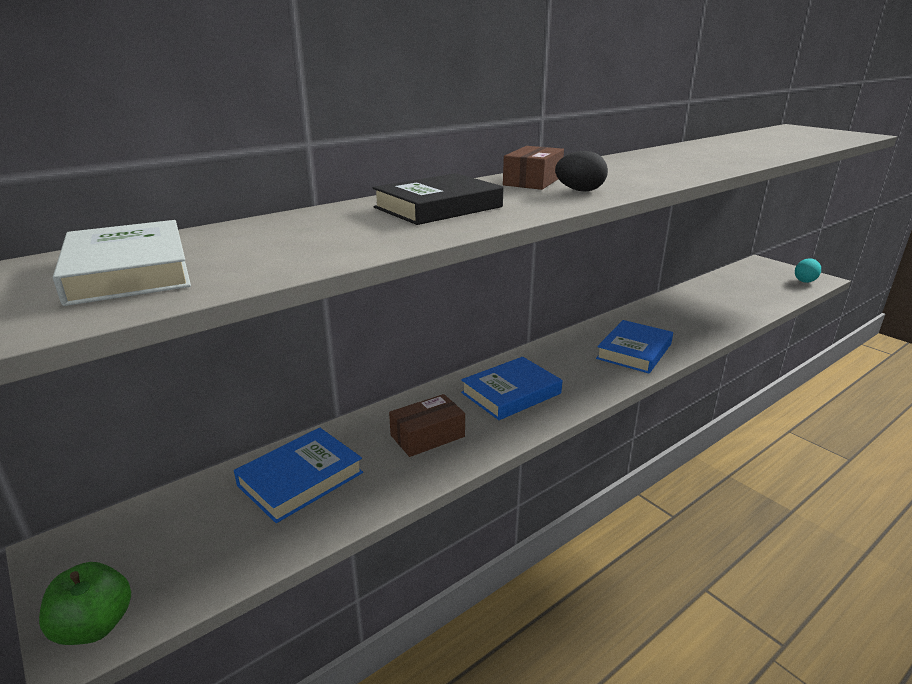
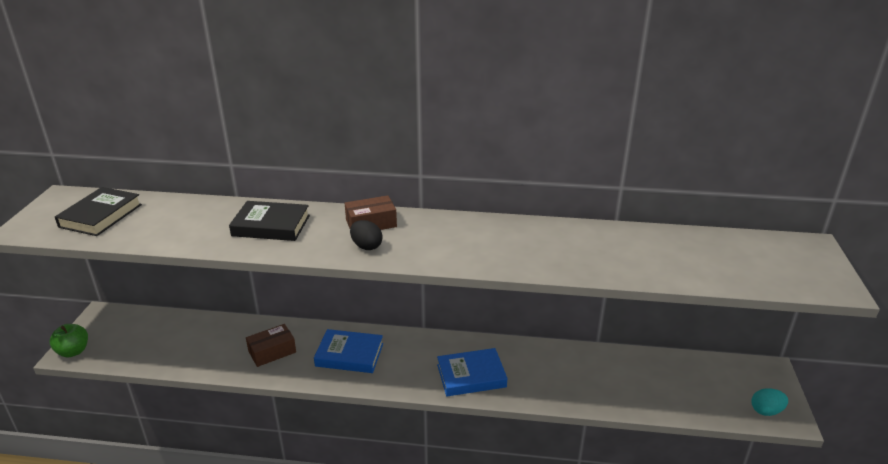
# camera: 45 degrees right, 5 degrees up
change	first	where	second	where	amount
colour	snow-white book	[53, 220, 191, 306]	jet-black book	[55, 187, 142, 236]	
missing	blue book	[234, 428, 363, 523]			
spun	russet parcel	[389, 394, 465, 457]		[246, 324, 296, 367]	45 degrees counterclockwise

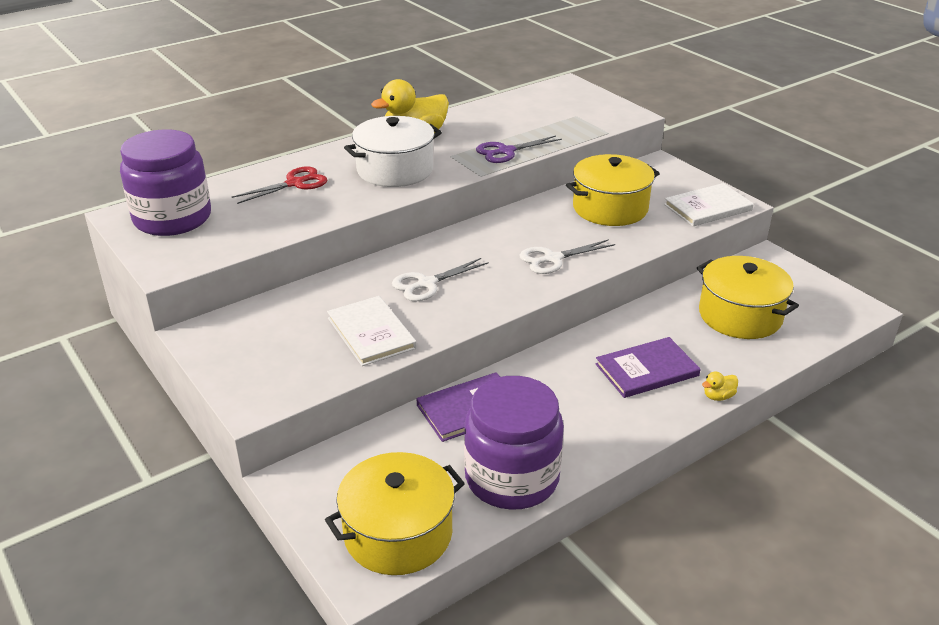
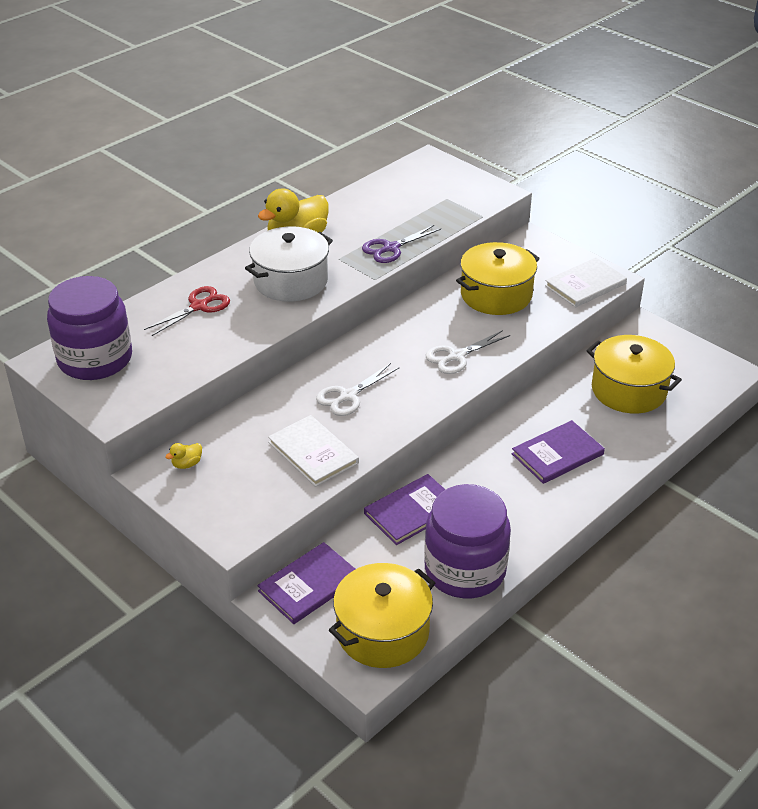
# camera: 10 degrees left, 5 degrees up
change	first	where	second	where	amount
relocated	bright yellow toy duck	[702, 371, 738, 401]		[165, 443, 202, 469]	
appeared			royal purple book	[257, 542, 355, 624]	

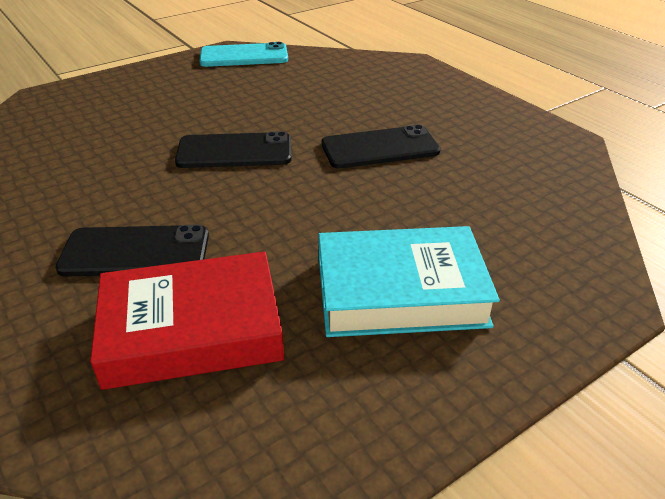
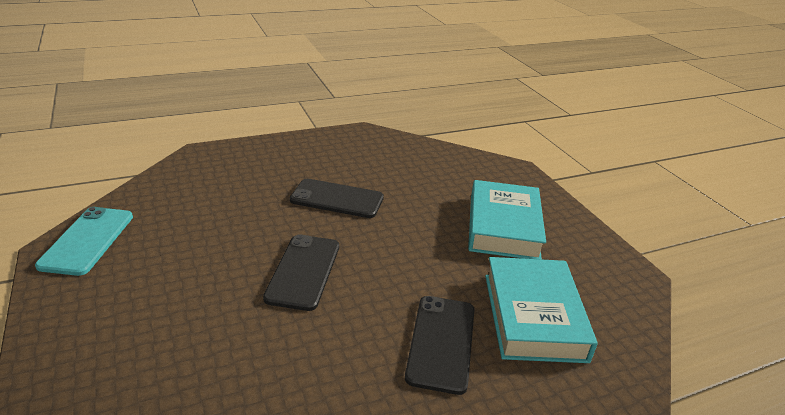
# camera: 80 degrees left, 5 degrees down
change	first	where	second	where	amount
colour	red book	[90, 251, 284, 390]	turquoise book	[485, 257, 598, 363]	
spun	jet-black smartphone	[321, 125, 441, 168]		[290, 179, 384, 218]	75 degrees counterclockwise

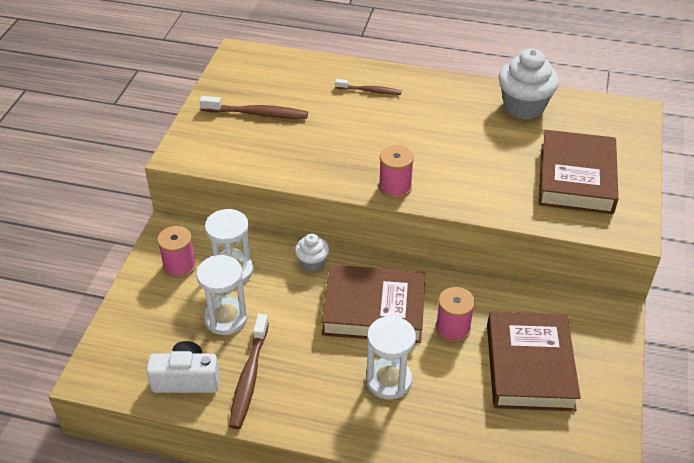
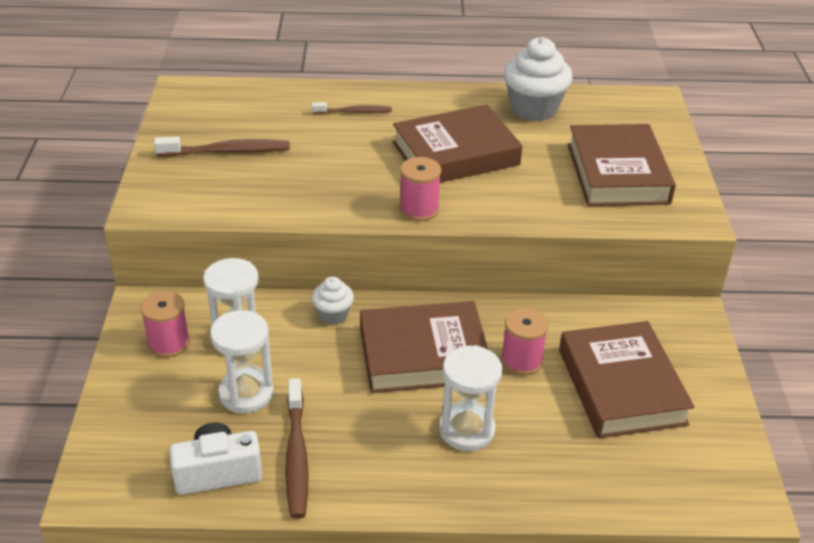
# camera: 15 degrees left, 5 degrees down
change	first	where	second	where	amount
appeared			russet book	[393, 105, 522, 183]	

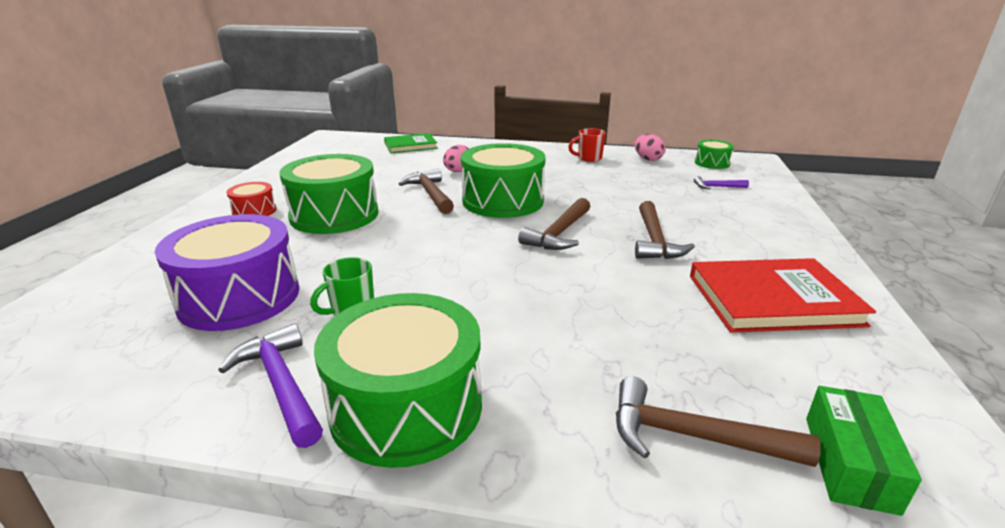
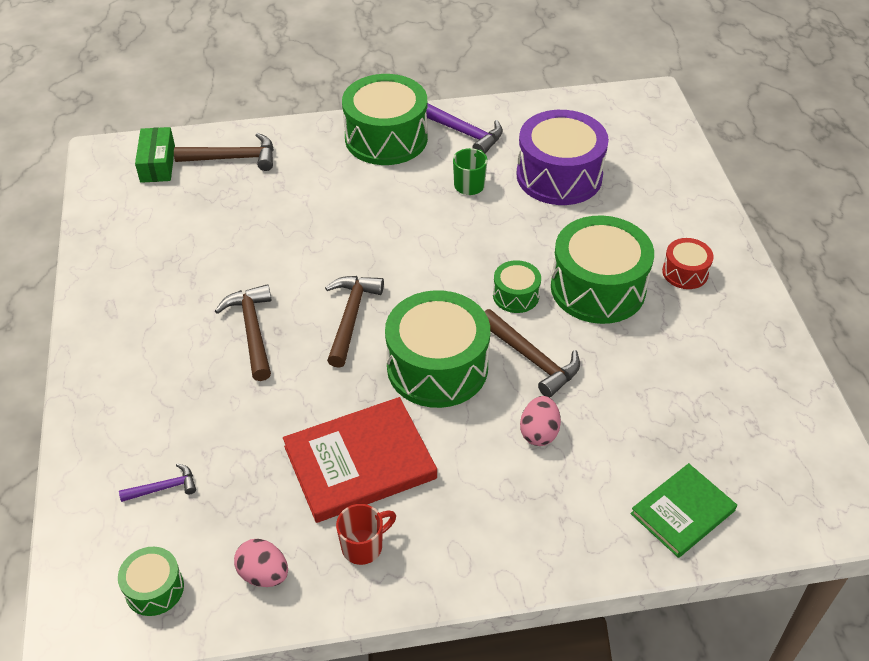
# camera: 160 degrees right, 20 degrees up
change	first	where	second	where	amount
relocated	red book	[690, 258, 876, 333]		[283, 397, 437, 523]	
appeared			leaf-green drum	[493, 260, 541, 313]	

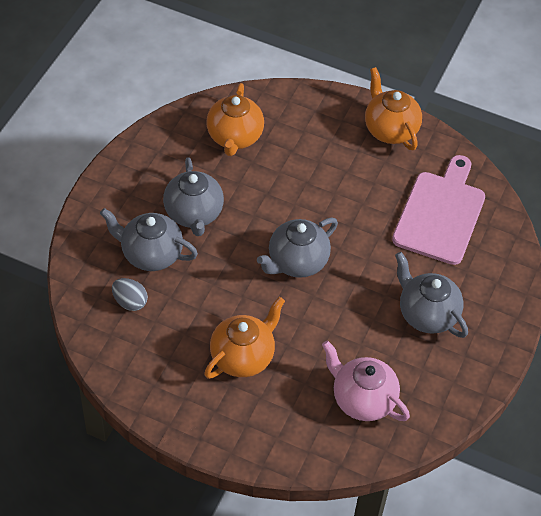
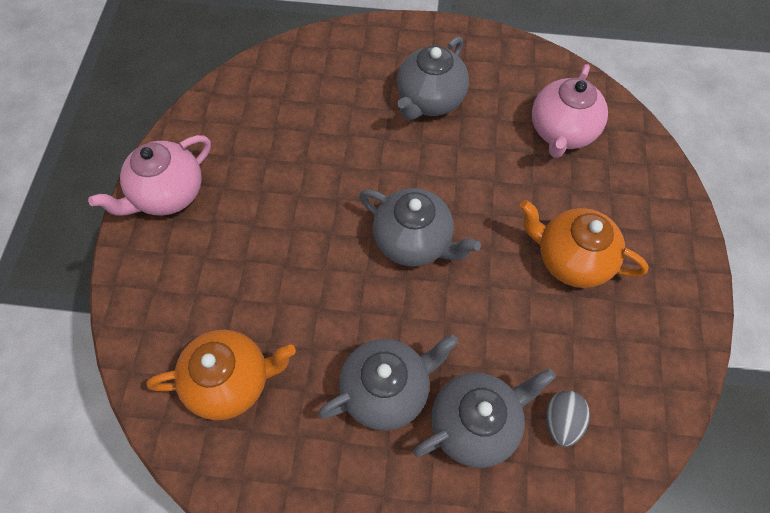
# camera: 105 degrees left, 10 degrees up
change	first	where	second	where	amount
spun	ash-grey teapot	[100, 208, 198, 271]		[413, 369, 556, 468]	120 degrees counterclockwise
colour	bright orange teapot	[365, 67, 422, 150]	rosy teapot	[88, 135, 211, 216]	
missing	rosy cutting board	[392, 155, 485, 265]			

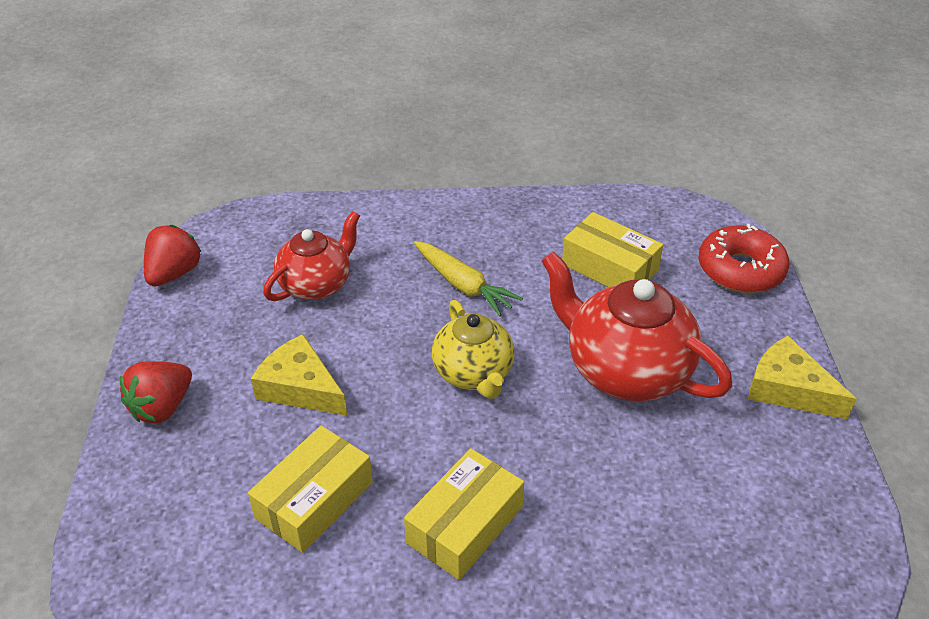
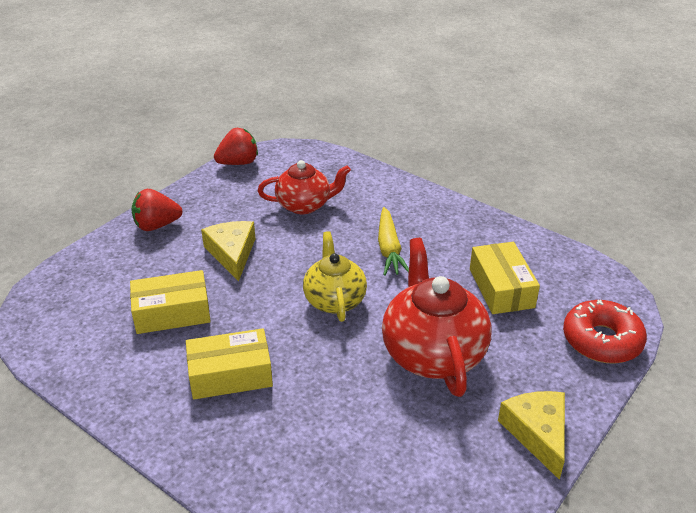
# camera: 40 degrees right, 5 degrees down
change	first	where	second	where	amount
spun	bright yellow teapot	[432, 300, 515, 399]		[303, 231, 367, 322]	150 degrees clockwise

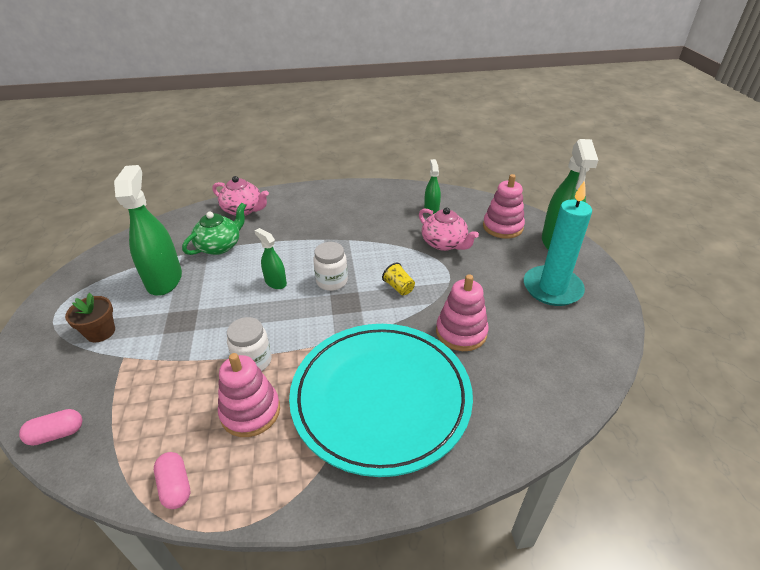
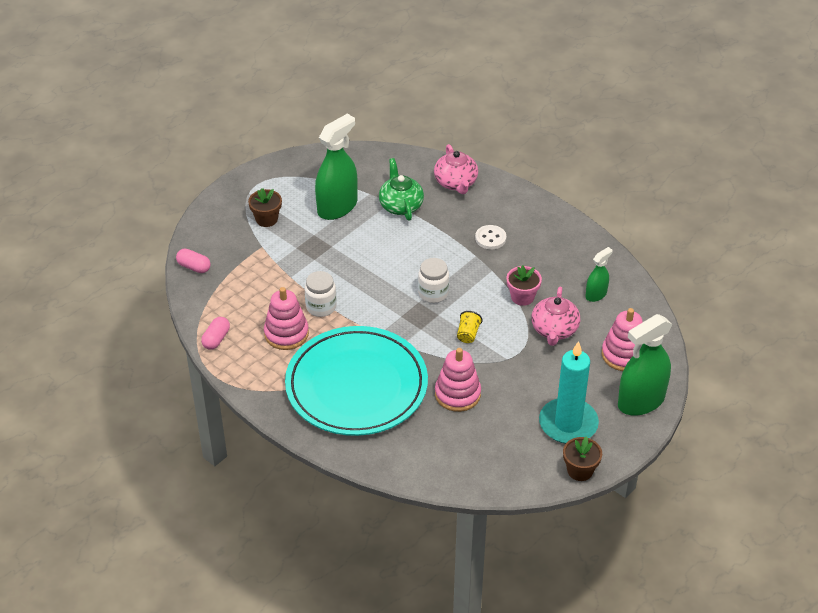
# camera: 50 degrees right, 5 degrees up
change	first	where	second	where	amount
spun	leaf-green teapot	[182, 203, 246, 255]		[379, 158, 424, 221]	105 degrees counterclockwise
missing	leaf-green spray bottle	[255, 228, 287, 289]			
appeared			snow-white shirt button	[475, 225, 506, 249]	
appeared			rosy flower pot	[507, 265, 542, 306]	
appeared			russet flower pot	[563, 436, 602, 481]	

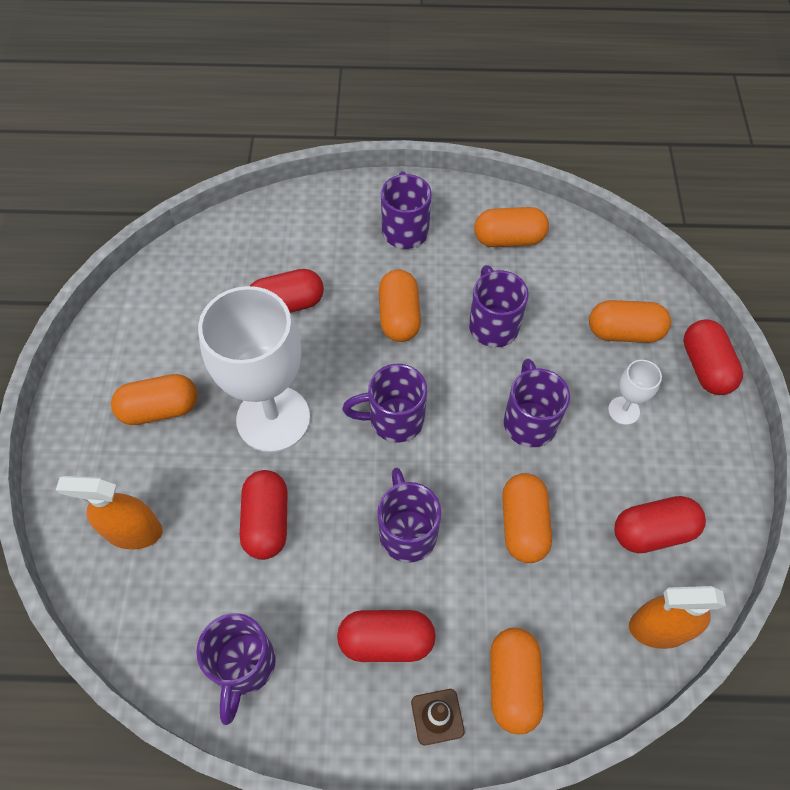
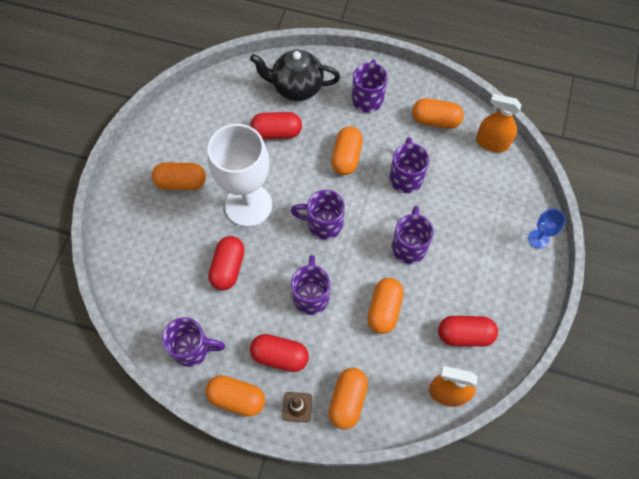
# camera: 15 degrees right, 5 degrees up
change	first	where	second	where	amount
relocated	bright orange spray bottle	[56, 476, 163, 549]		[476, 94, 521, 152]	
spun	royal purple tea mug	[196, 613, 276, 725]		[162, 317, 225, 367]	105 degrees counterclockwise
relocated	bright orange capsule	[589, 300, 671, 343]		[205, 375, 265, 417]	
missing	snow-white wine glass	[608, 360, 662, 425]			
exchanged	red capsule	[683, 319, 743, 395]	blue wine glass	[528, 209, 566, 249]	
appeared			jet-black teapot	[250, 49, 340, 101]	

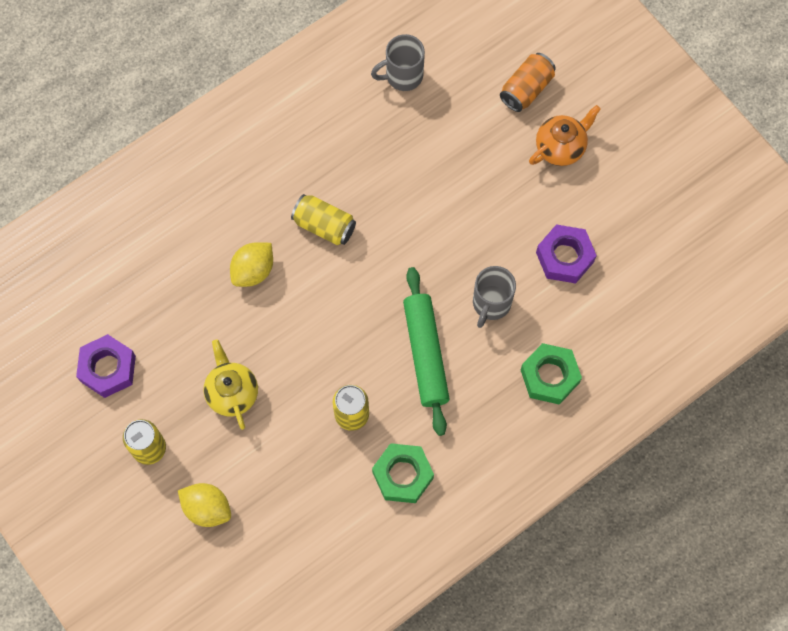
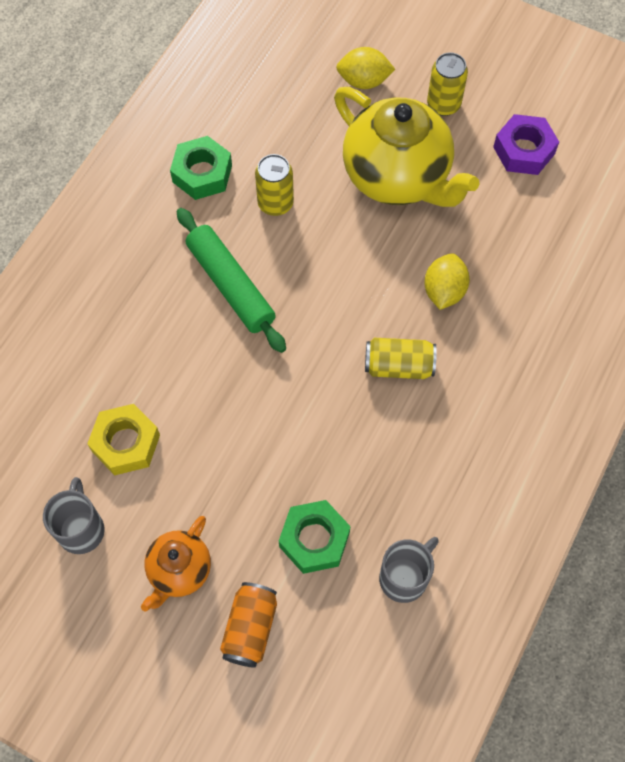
# camera: 155 degrees right, 5 degrees down
change	first	where	second	where	amount
size	bright yellow teapot	[203, 339, 258, 430]		[334, 87, 479, 207]	x1.94
relocated	ash-grey tea mug	[473, 266, 516, 328]		[43, 477, 105, 554]	
relocated	leaf-green hexagon nut	[521, 343, 582, 405]		[279, 500, 351, 574]	
colour	royal purple hexagon nut	[536, 224, 597, 283]	bright yellow hexagon nut	[87, 404, 160, 475]	

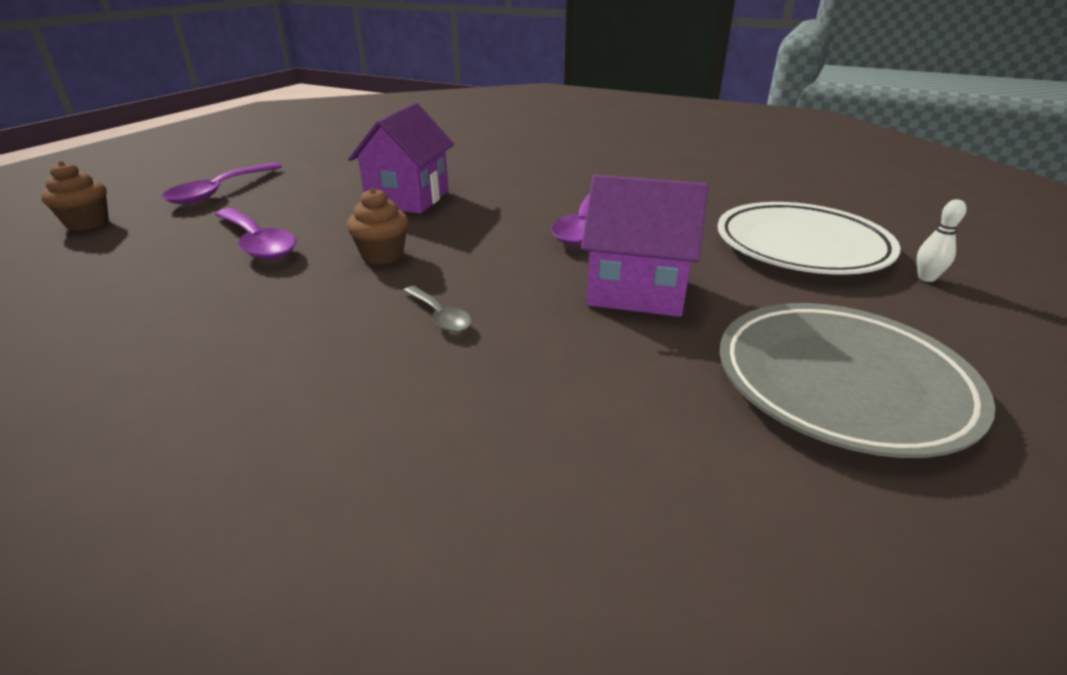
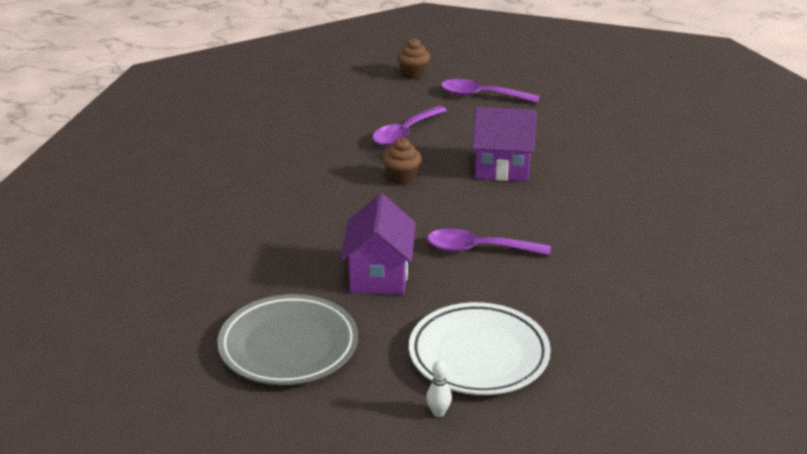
# camera: 80 degrees right, 0 degrees up
change	first	where	second	where	amount
missing	ash-grey tablespoon	[403, 286, 472, 332]			

